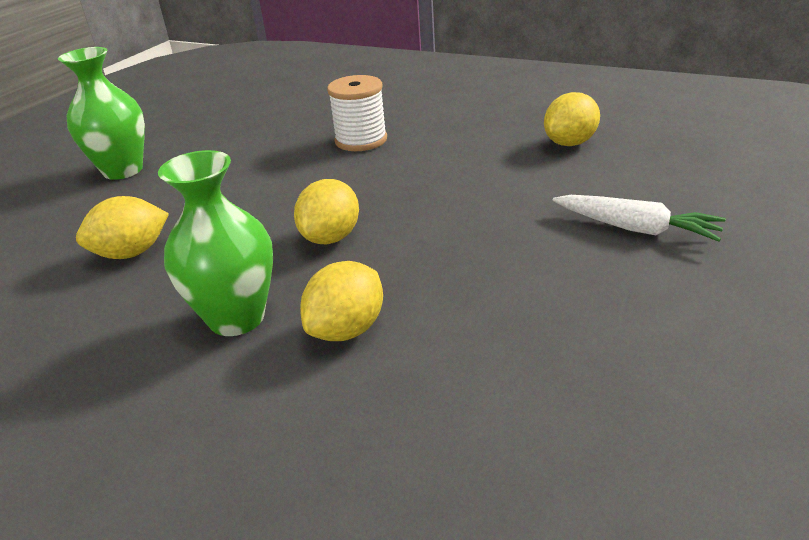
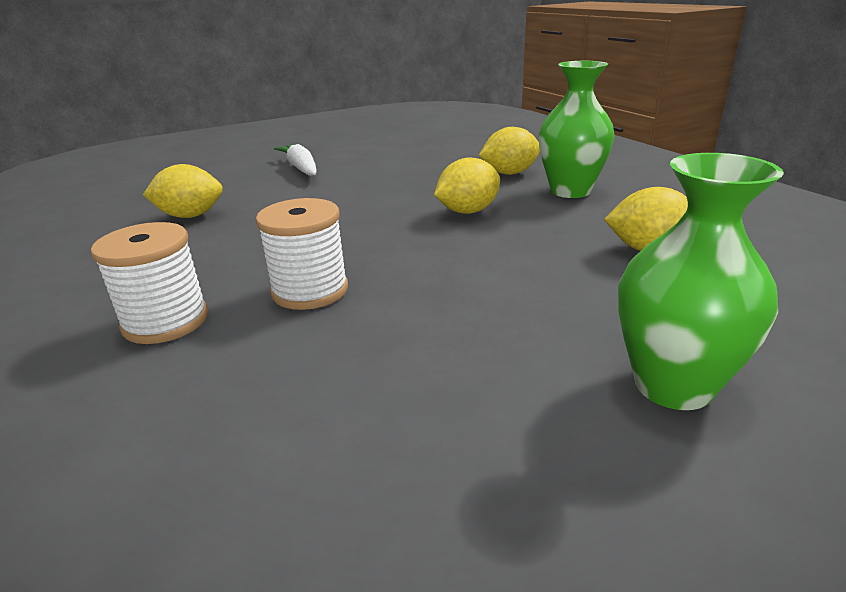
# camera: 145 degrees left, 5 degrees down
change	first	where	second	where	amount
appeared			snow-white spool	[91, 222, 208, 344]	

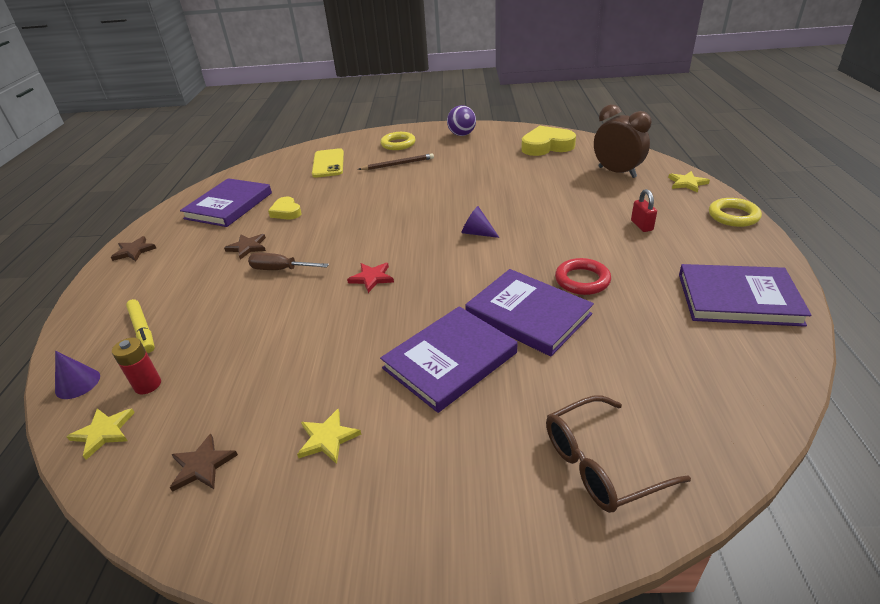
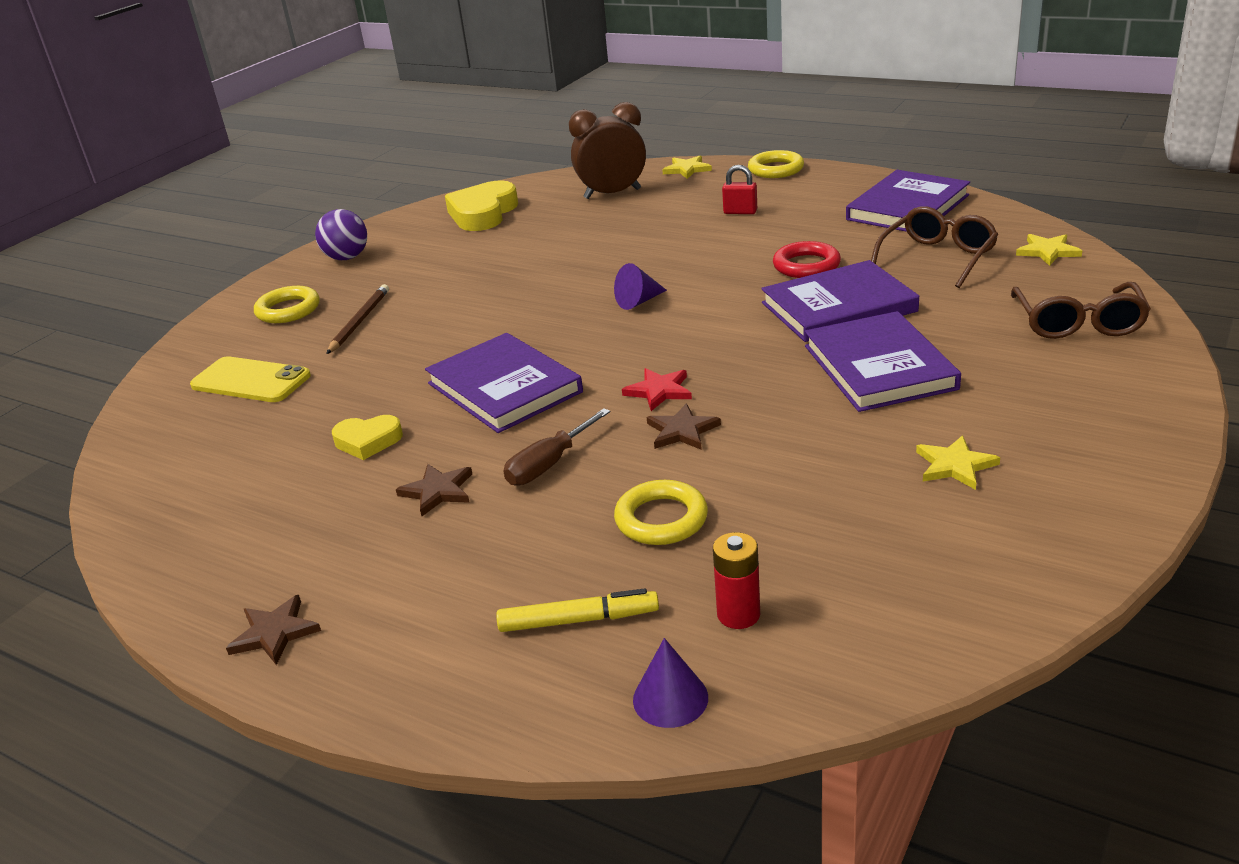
# camera: 60 degrees left, 5 degrees down
change	first	where	second	where	amount
relocated	bright yellow star	[66, 408, 135, 460]		[1016, 234, 1082, 266]	
relocated	russet star	[170, 434, 238, 492]		[647, 403, 721, 450]	
relocated	royal purple book	[180, 178, 272, 227]		[425, 333, 583, 433]	
appeared			bright yellow hoop	[614, 480, 708, 545]	
appeared			russet spectacles	[871, 206, 998, 288]	

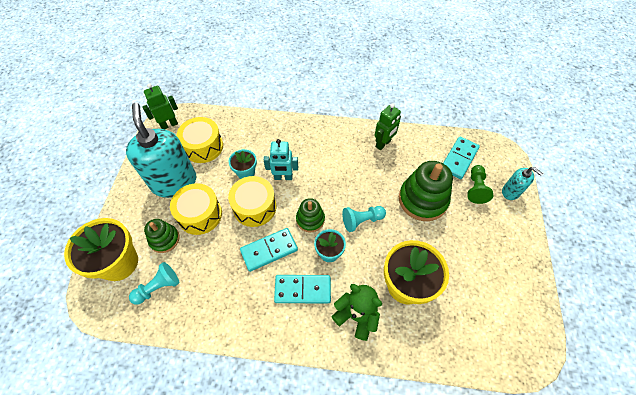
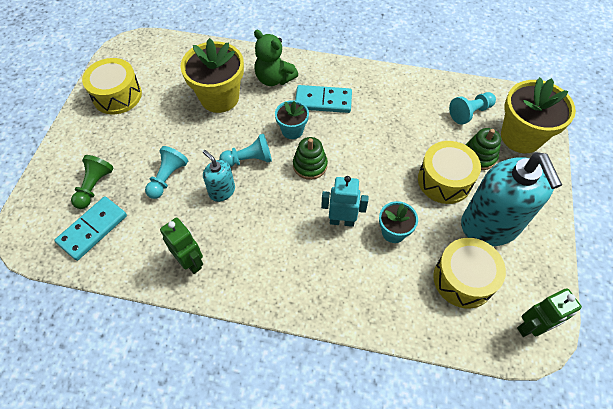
# camera: 175 degrees left, 0 degrees up
change	first	where	second	where	amount
relocated	bright yellow drum	[228, 176, 276, 227]		[82, 58, 142, 114]	
missing	turquoise domino tile	[240, 228, 298, 272]			
spun	leaf-green robot	[374, 103, 401, 150]		[160, 218, 203, 274]	90 degrees clockwise
exchanged	leaf-green ring stacker	[399, 161, 453, 221]	turquoise chess pawn	[145, 146, 188, 199]	
relocated	turquoise soap pump	[502, 167, 543, 200]		[203, 150, 235, 202]	

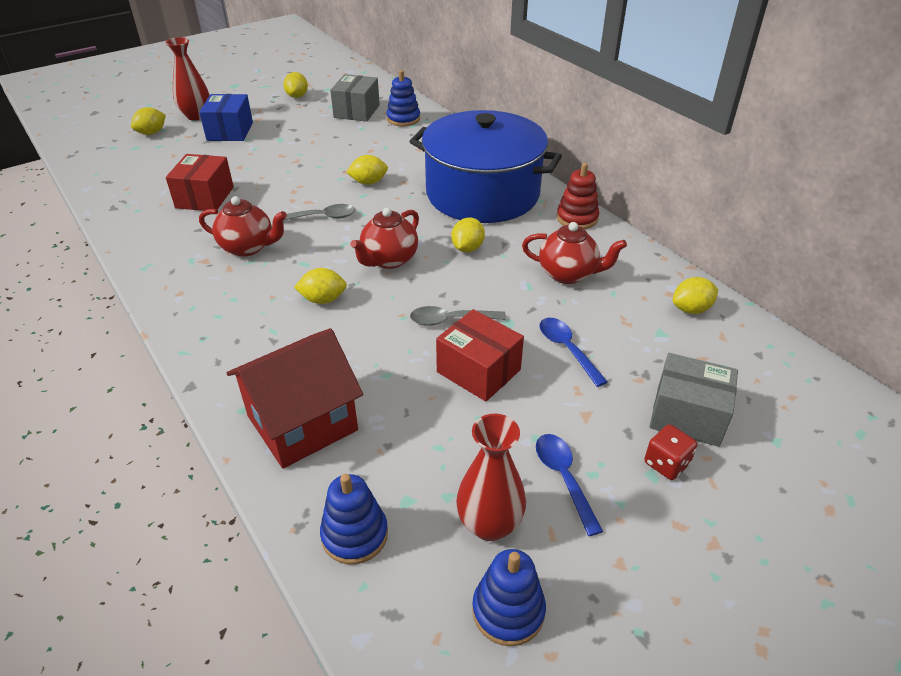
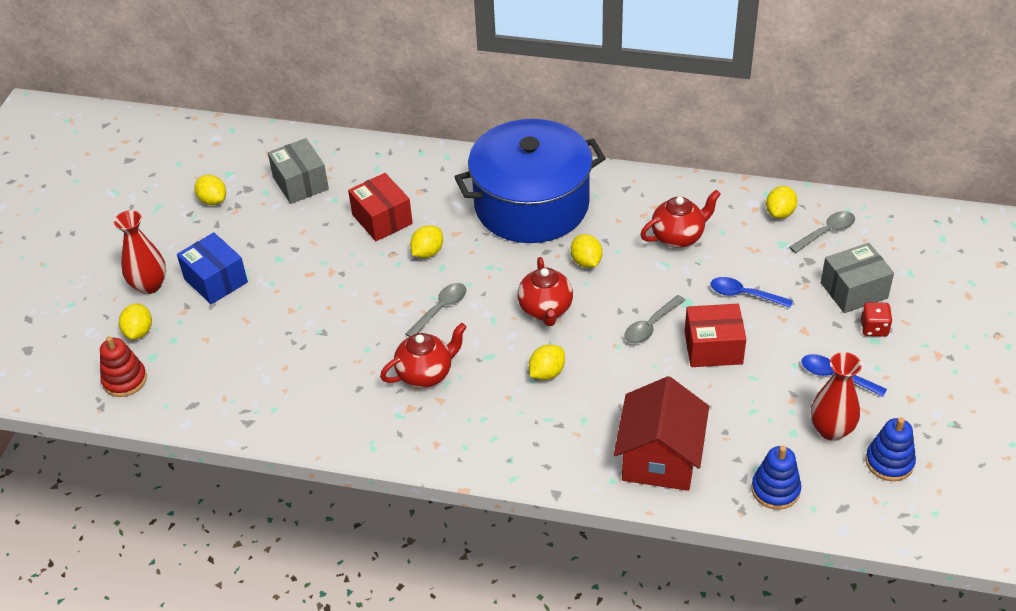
# camera: 40 degrees left, 5 degrees up
change	first	where	second	where	amount
relocated	red parcel	[166, 154, 234, 211]		[348, 173, 413, 241]	
missing	blue ring stacker	[386, 70, 420, 126]			
relocated	red ring stacker	[557, 163, 599, 229]		[100, 336, 147, 397]	
appeared			ash-grey tablespoon	[789, 211, 855, 253]	

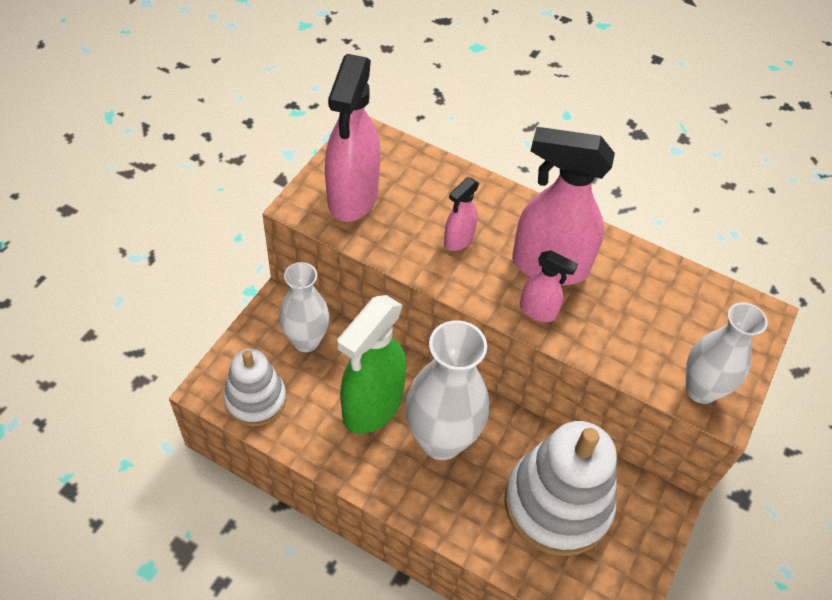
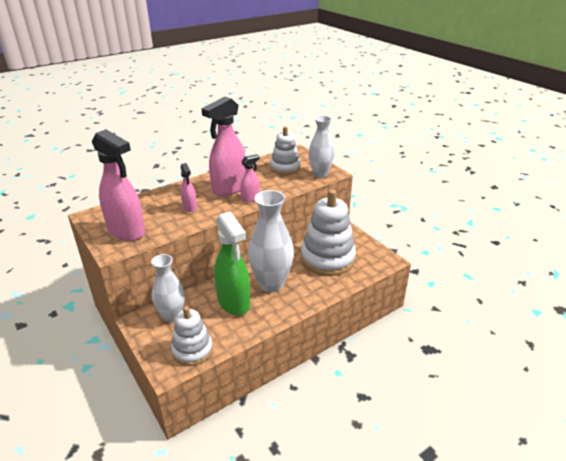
# camera: 60 degrees left, 20 degrees down
change	first	where	second	where	amount
appeared			snow-white ring stacker	[270, 126, 300, 175]	

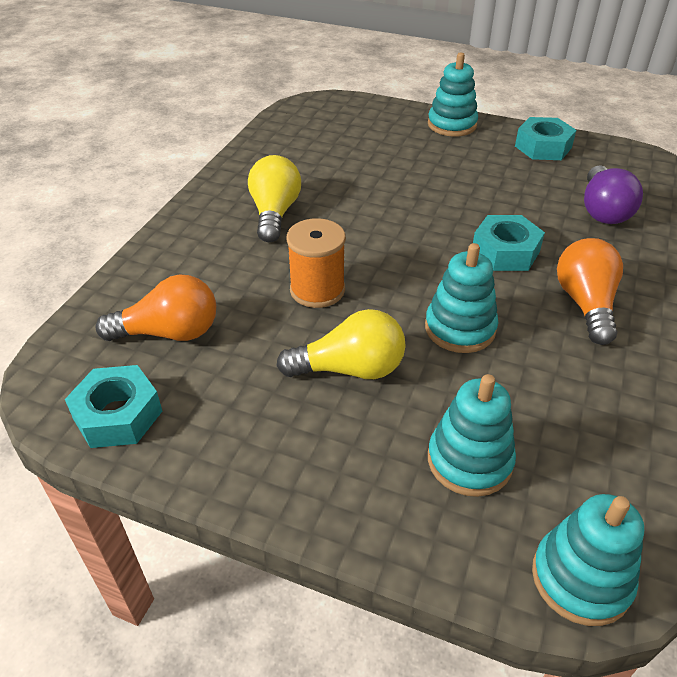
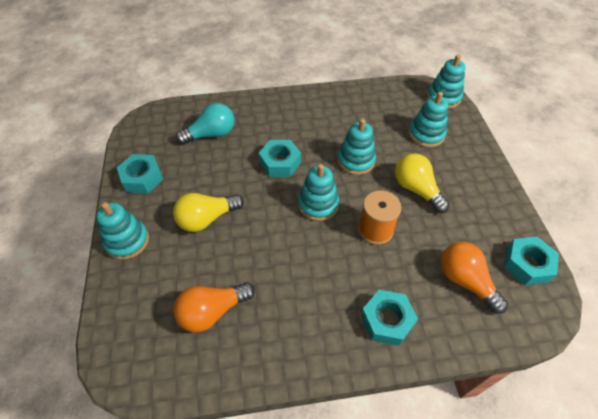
# camera: 120 degrees left, 10 degrees up
change	first	where	second	where	amount
relocated	bright yellow lightbulb	[248, 155, 301, 242]		[173, 193, 244, 232]	
relocated	bright orange lightbulb	[557, 238, 623, 345]		[174, 282, 255, 333]	
colour	royal purple lightbulb	[584, 165, 643, 224]	turquoise lightbulb	[176, 103, 235, 145]	
appeared			turquoise ring stacker	[298, 164, 339, 221]	
appeared			turquoise hexagon nut	[361, 290, 418, 346]	

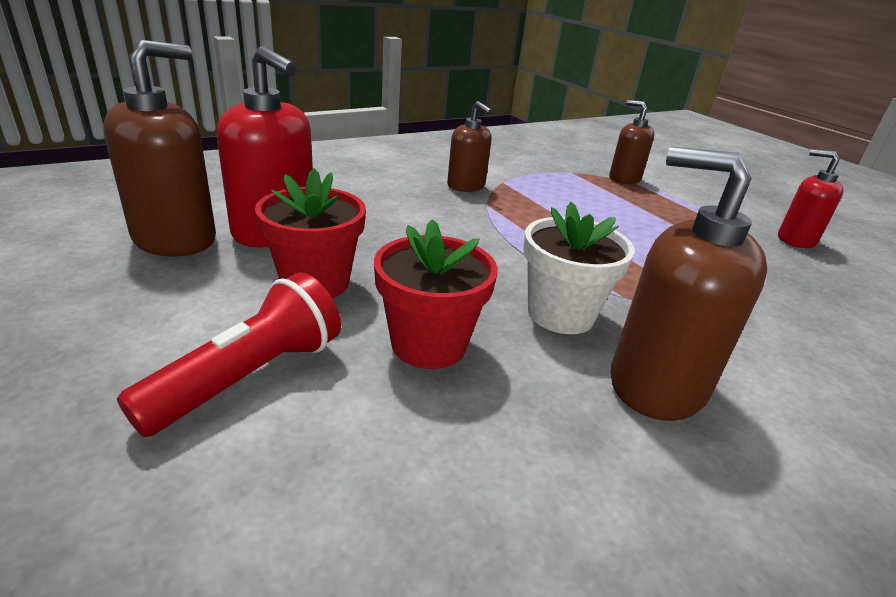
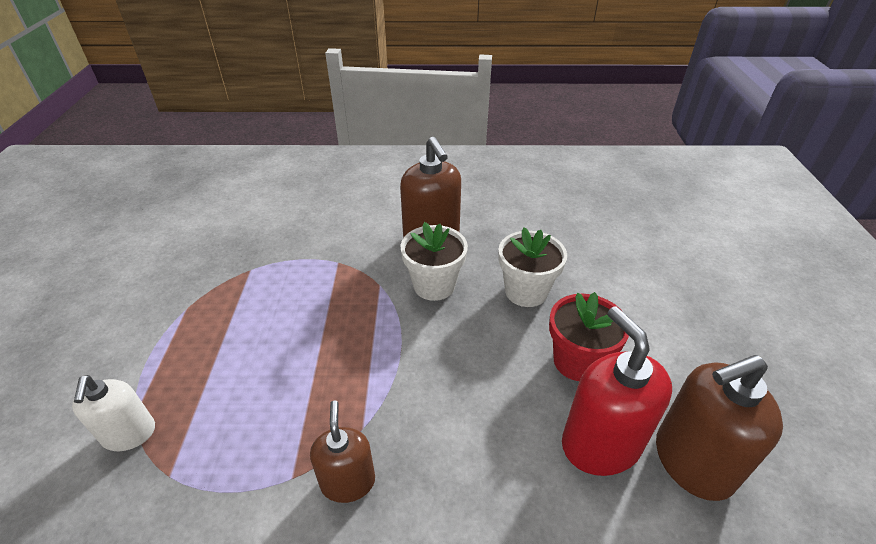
# camera: 145 degrees left, 10 degrees up
change	first	where	second	where	amount
missing	red torch	[117, 272, 341, 437]			
colour	red flower pot	[374, 219, 498, 369]	snow-white flower pot	[498, 227, 567, 307]	
colour	russet soap pump	[609, 100, 654, 184]	snow-white soap pump	[72, 375, 155, 451]	
missing	red soap pump	[778, 149, 843, 248]			

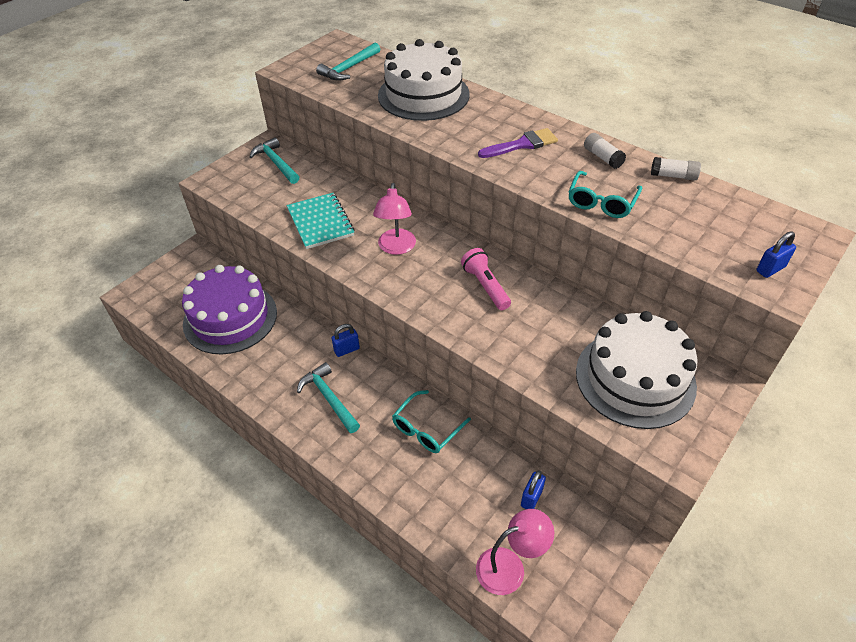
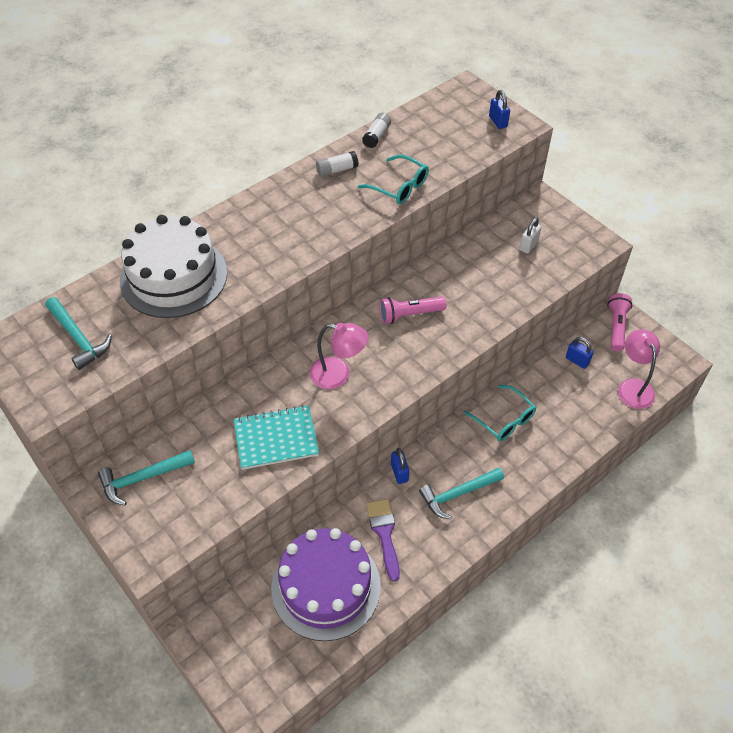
# camera: 80 degrees left, 5 degrees up
change	first	where	second	where	amount
relocated	royal purple brush	[478, 128, 558, 158]		[367, 499, 400, 582]	
exchanged	snow-white cake	[576, 311, 698, 429]	snow-white small lock	[519, 217, 542, 254]	
appeared			rosy torch	[607, 293, 633, 351]	

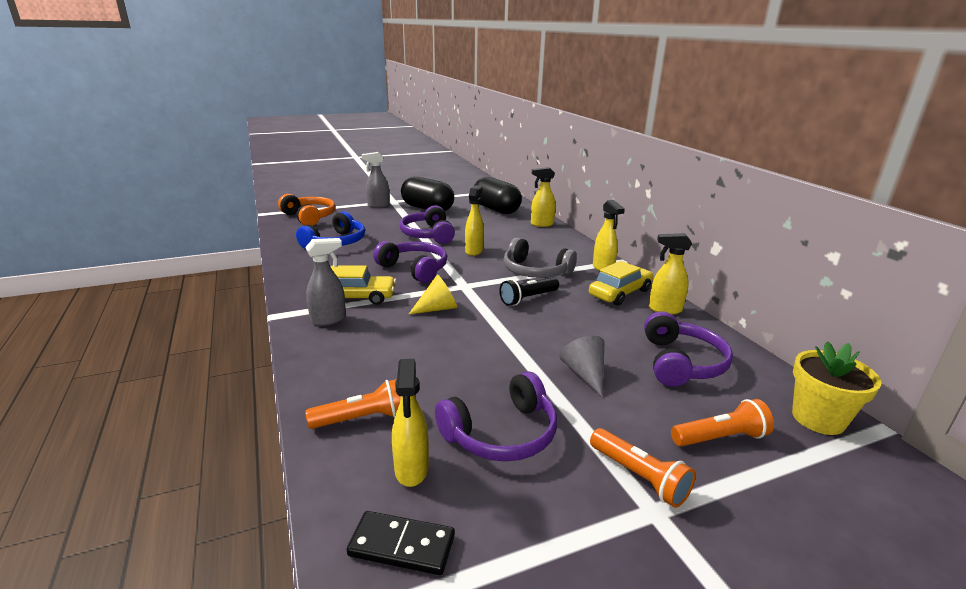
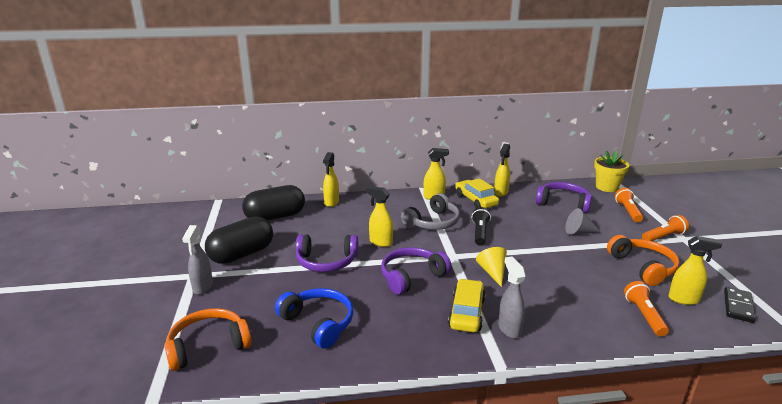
# camera: 75 degrees left, 0 degrees up
change	first	where	second	where	amount
colour	royal purple headphones	[435, 371, 557, 461]	bright orange headphones	[607, 235, 680, 286]	
spun	jet-black torch	[499, 277, 559, 306]		[471, 207, 491, 246]	150 degrees counterclockwise

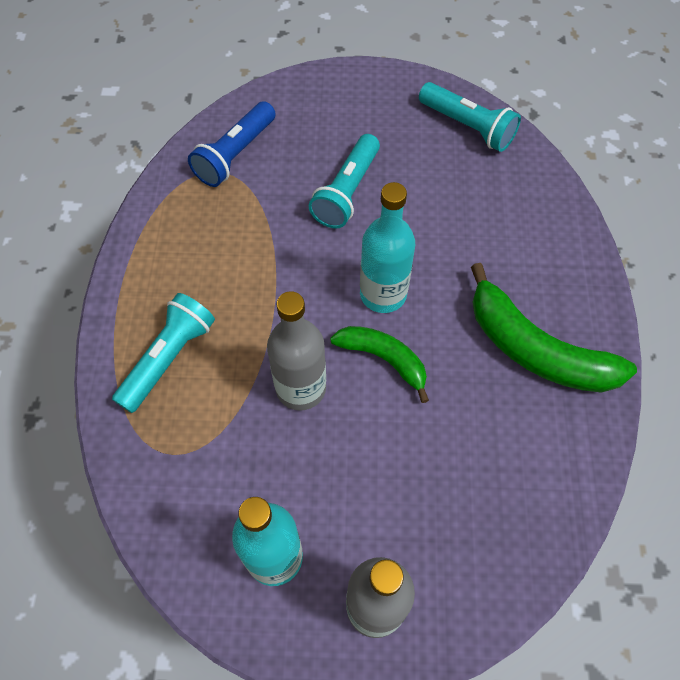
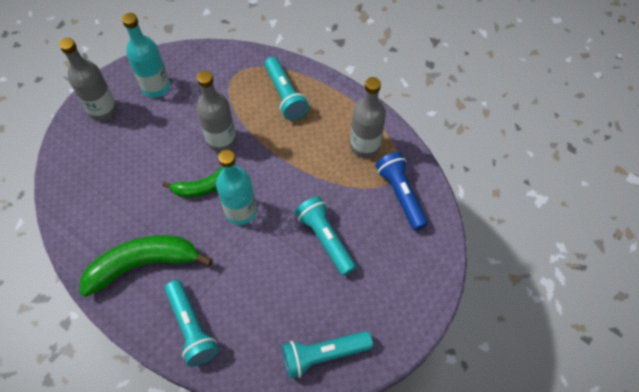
# camera: 125 degrees right, 0 degrees up
change	first	where	second	where	amount
appeared			turquoise torch	[165, 280, 219, 366]	
appeared			ash-grey bottle	[350, 77, 386, 158]	

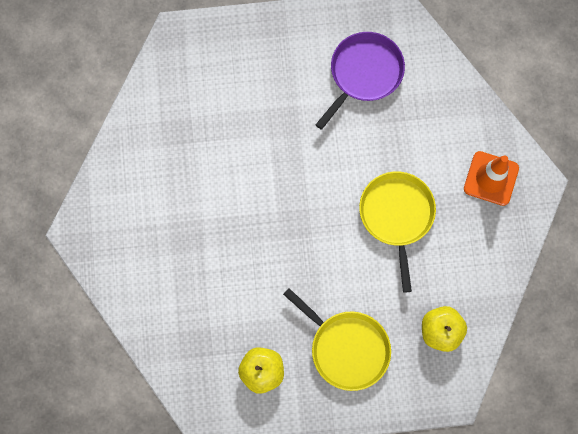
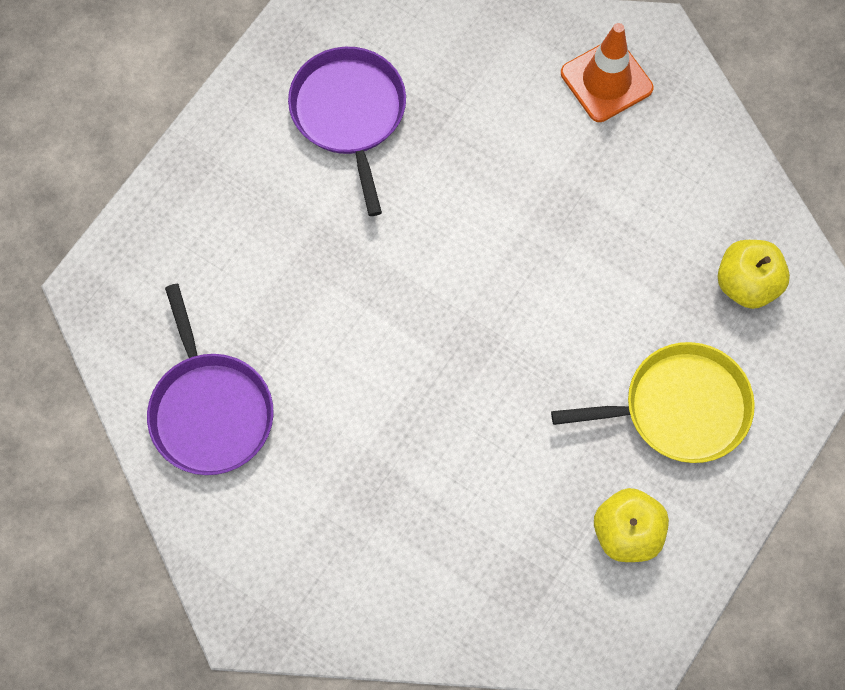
# camera: 50 degrees left, 5 degrees down
change	first	where	second	where	amount
missing	bright yellow frying pan	[359, 172, 436, 292]			
appeared			royal purple frying pan	[147, 284, 274, 475]	

